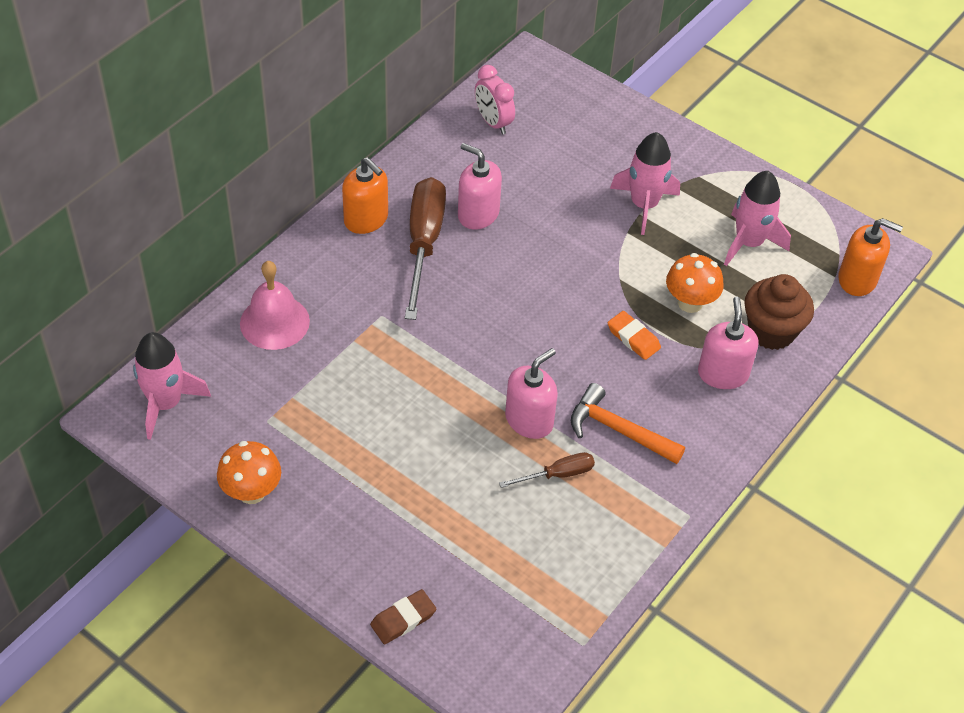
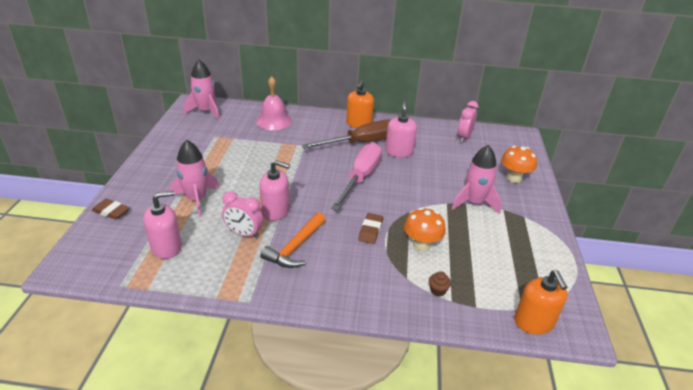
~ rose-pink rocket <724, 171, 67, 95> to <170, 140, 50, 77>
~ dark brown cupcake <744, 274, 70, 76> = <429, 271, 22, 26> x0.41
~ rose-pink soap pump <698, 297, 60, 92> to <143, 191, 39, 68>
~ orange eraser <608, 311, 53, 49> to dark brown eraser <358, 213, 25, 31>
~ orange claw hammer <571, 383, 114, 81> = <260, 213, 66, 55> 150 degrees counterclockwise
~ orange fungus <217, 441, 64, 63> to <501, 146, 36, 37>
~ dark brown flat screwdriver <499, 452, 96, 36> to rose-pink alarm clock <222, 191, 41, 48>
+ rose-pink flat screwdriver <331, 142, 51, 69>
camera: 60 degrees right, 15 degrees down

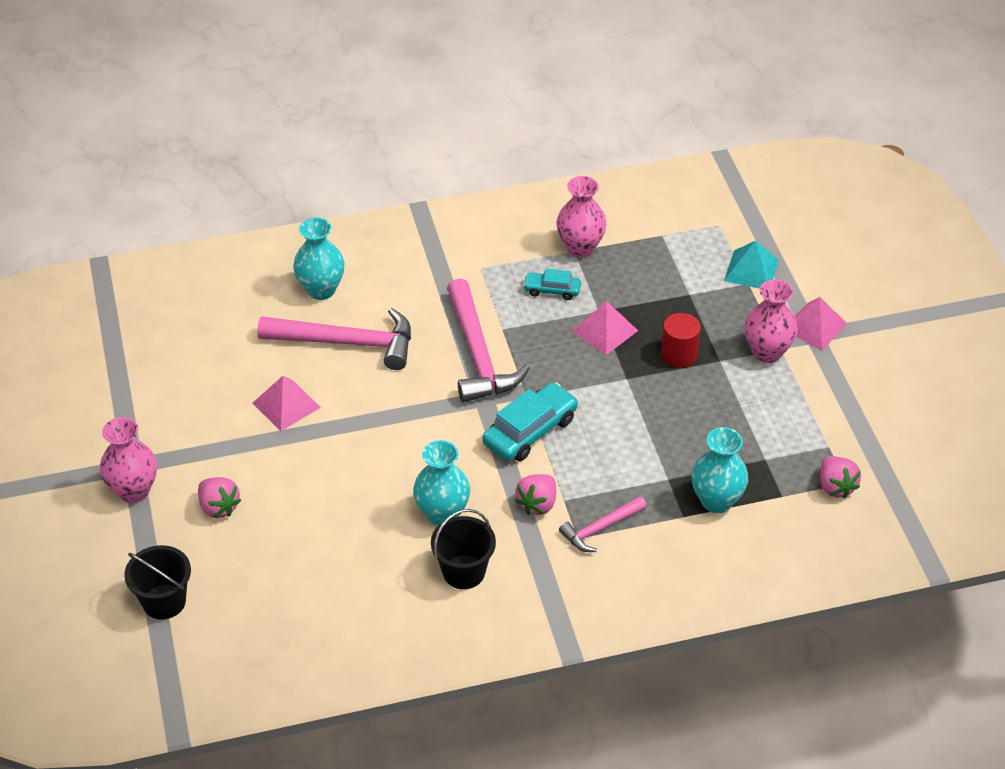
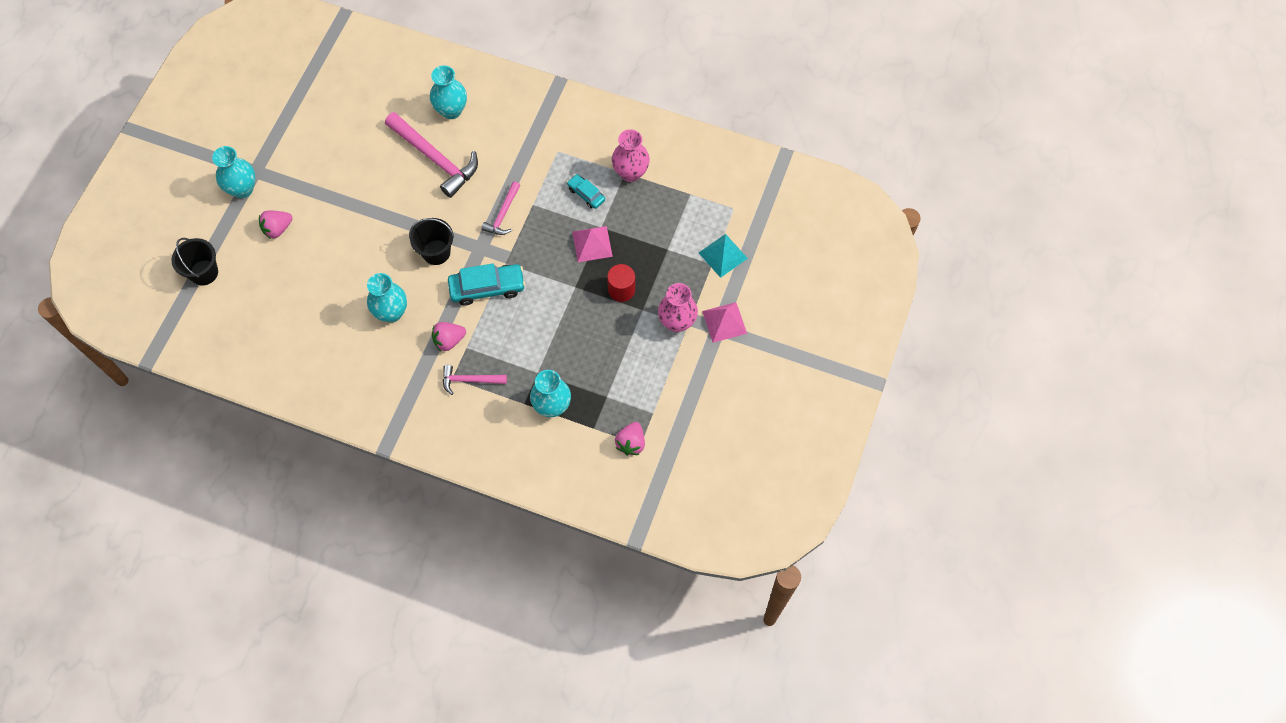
~ rose-pink claw hammer <447, 278, 83, 125> = <481, 181, 40, 54> x0.54
- rose-pink pyramid shape <253, 376, 68, 55>
~ rose-pink vase <100, 417, 57, 86> to turquoise vase <212, 146, 43, 52>
~ rose-pink strawberry <198, 477, 43, 41> = <259, 210, 34, 29> 60 degrees clockwise
~ ebony pail <431, 509, 65, 80> to <409, 218, 45, 47>
camera: 35 degrees right, 20 degrees up

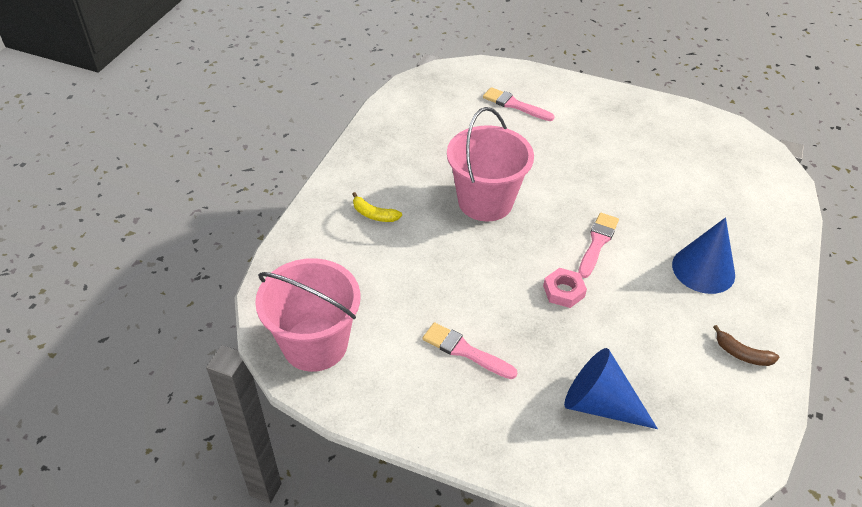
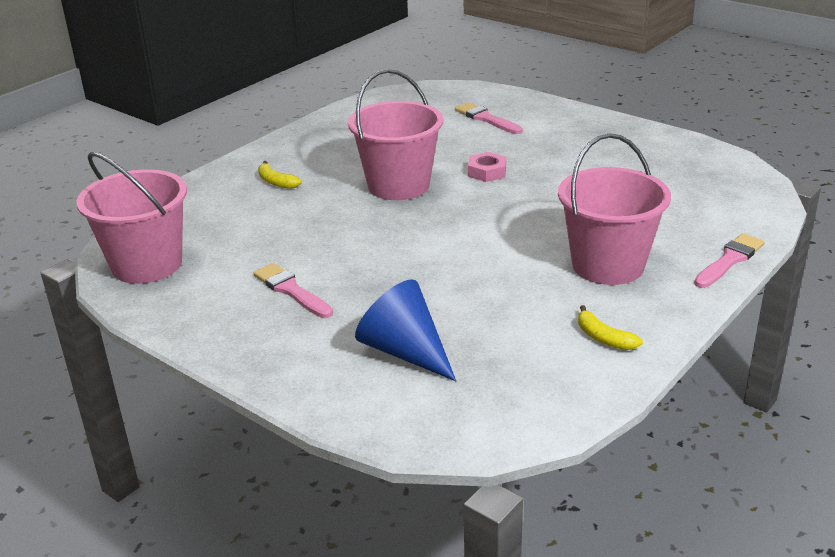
~ rose-pink paint brush <578, 213, 41, 65> to <694, 233, 71, 55>
~ blue solid cone <672, 217, 63, 77> to rose-pink pail <558, 133, 113, 152>
~ rose-pink nut <543, 268, 44, 40> to <468, 152, 38, 30>
~ dark brown toy banana <713, 325, 66, 41> to yellow toy banana <578, 305, 65, 45>
camera: 20 degrees right, 15 degrees down

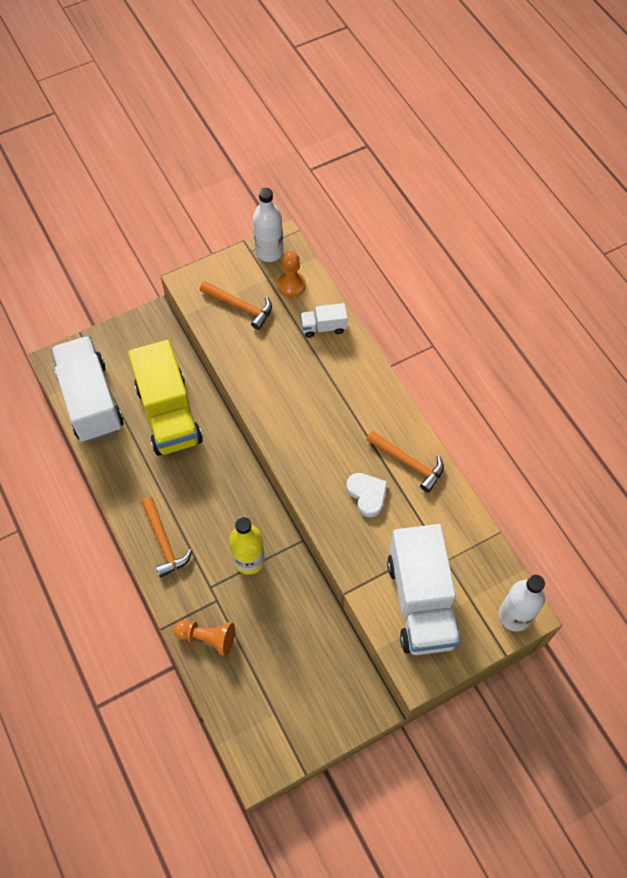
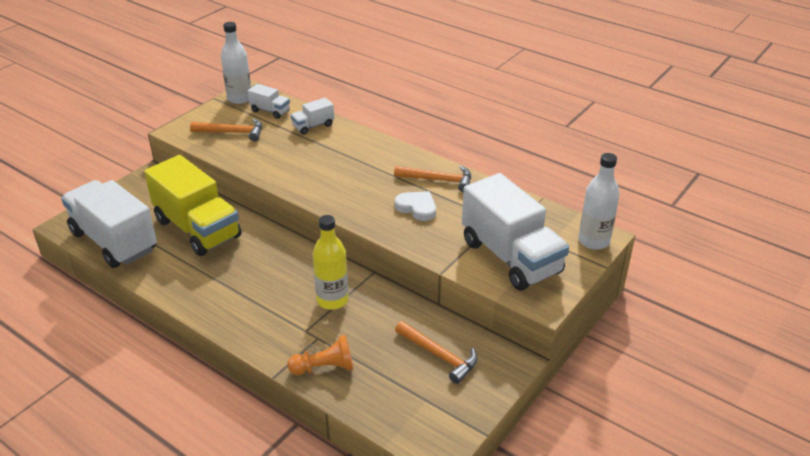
~ orange game pawn <277, 251, 29, 46> to snow-white toy truck <248, 84, 42, 35>
~ orange claw hammer <141, 497, 51, 81> to <395, 321, 83, 63>
camera: 25 degrees left, 25 degrees down

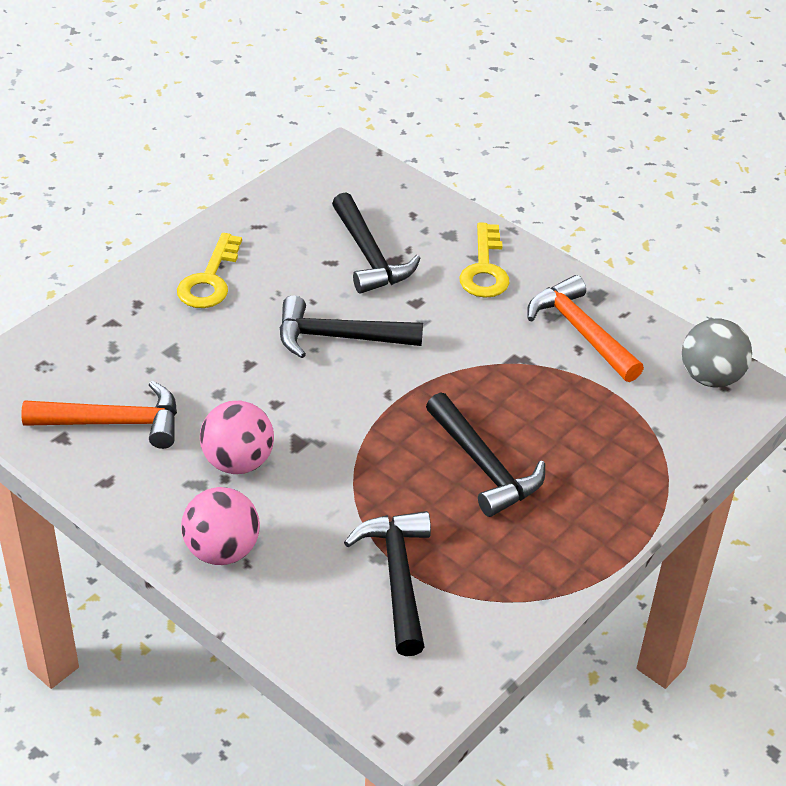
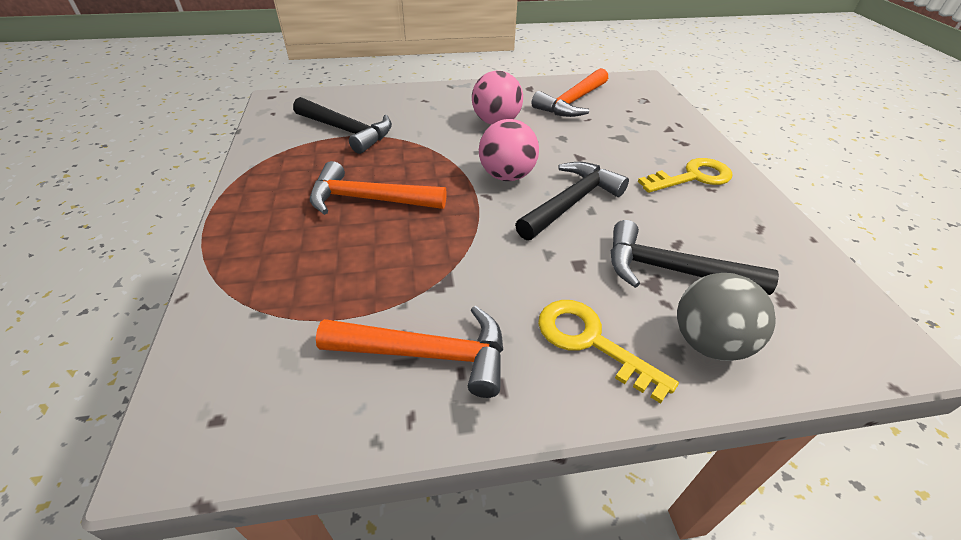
~ yellow key <177, 233, 65, 75> = <638, 158, 94, 35> 105 degrees clockwise
~ ash-grey ball <682, 318, 70, 70> to <677, 273, 99, 88>
~ ebony claw hammer <426, 392, 119, 125> to orange claw hammer <310, 161, 137, 54>
~ rose-pink ball <181, 487, 79, 78> to <479, 119, 60, 62>
camera: 130 degrees right, 0 degrees up

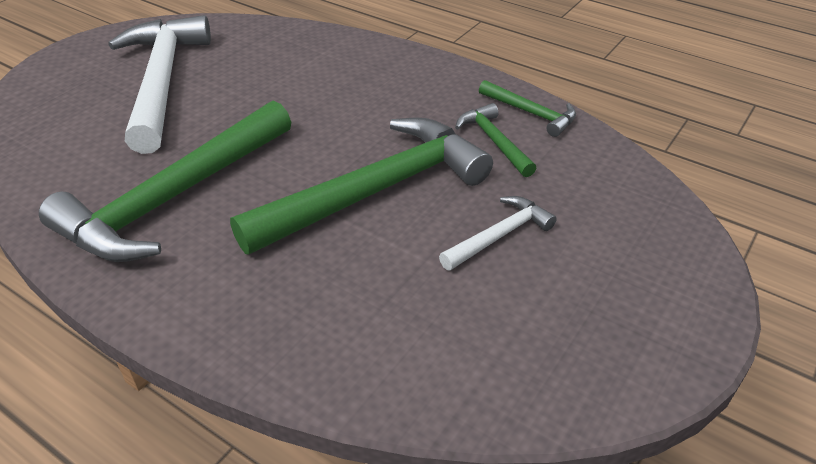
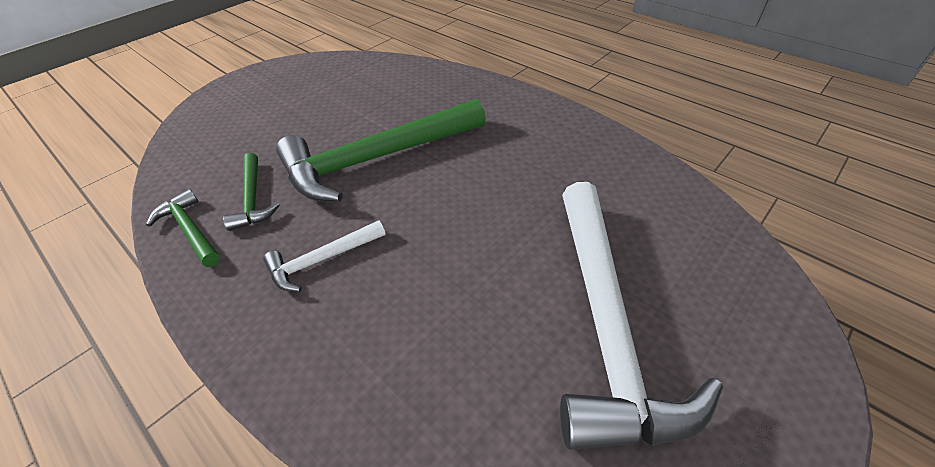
- green claw hammer <39, 100, 252, 162>
~ snow-white claw hammer <439, 196, 118, 74> to <263, 220, 123, 72>
camera: 170 degrees left, 5 degrees up

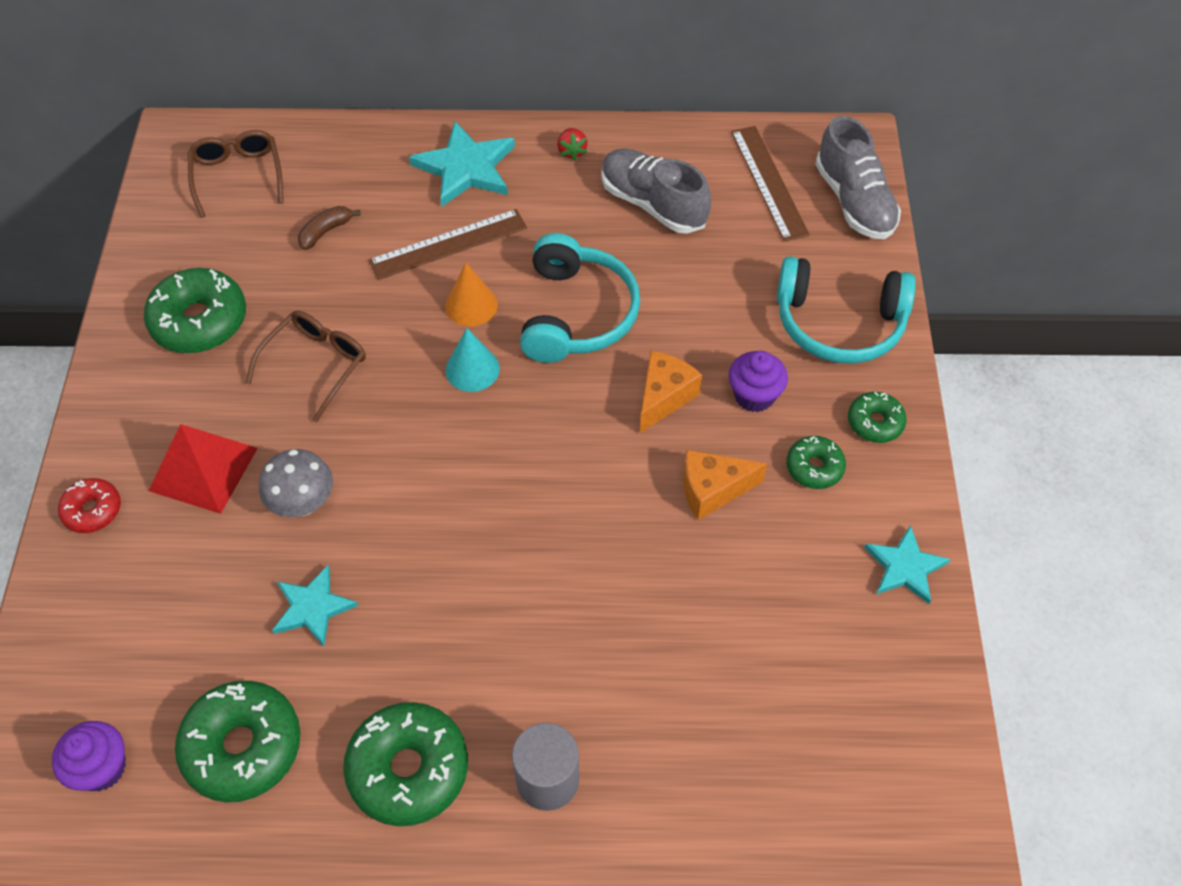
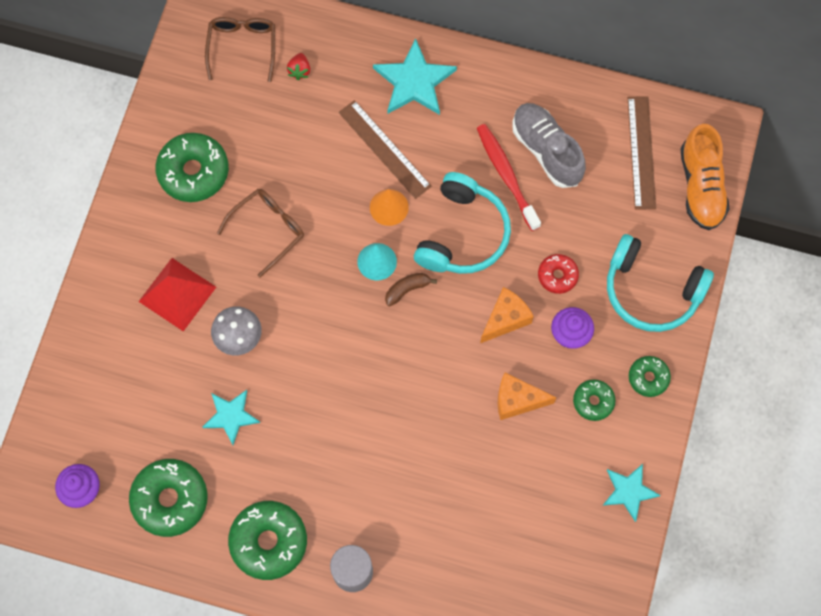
~ ash-grey shoe <815, 116, 86, 123> to orange shoe <681, 124, 49, 106>
~ red strawberry <557, 128, 31, 32> to <287, 53, 23, 27>
~ dark brown toy banana <298, 206, 63, 44> to <385, 273, 52, 34>
~ dark brown ruler <368, 209, 159, 71> = <339, 100, 93, 99> 60 degrees clockwise
~ red doughnut <58, 478, 63, 55> to <538, 254, 41, 40>
+ red tooth brush <477, 124, 64, 107>
camera: 15 degrees right, 15 degrees up

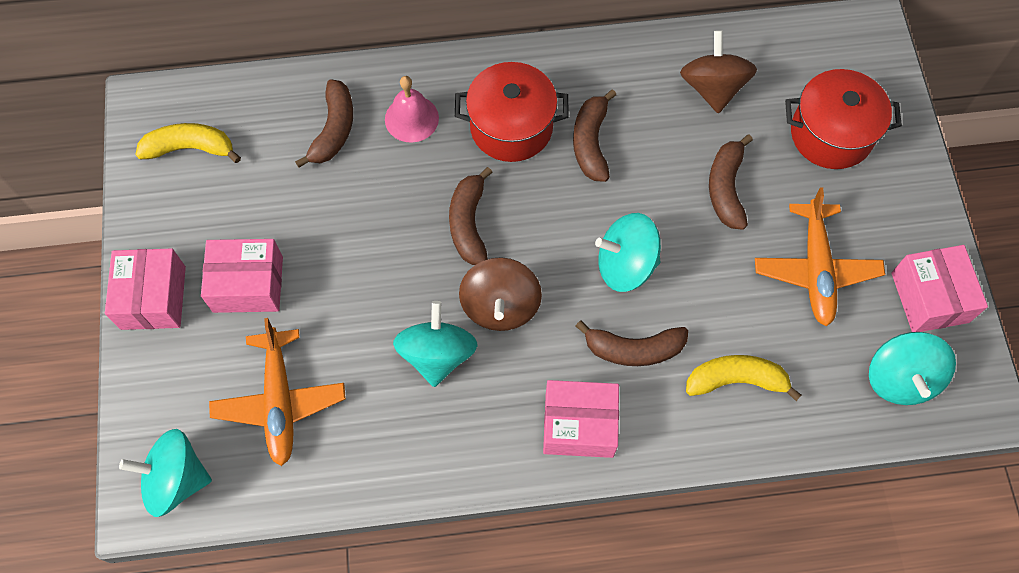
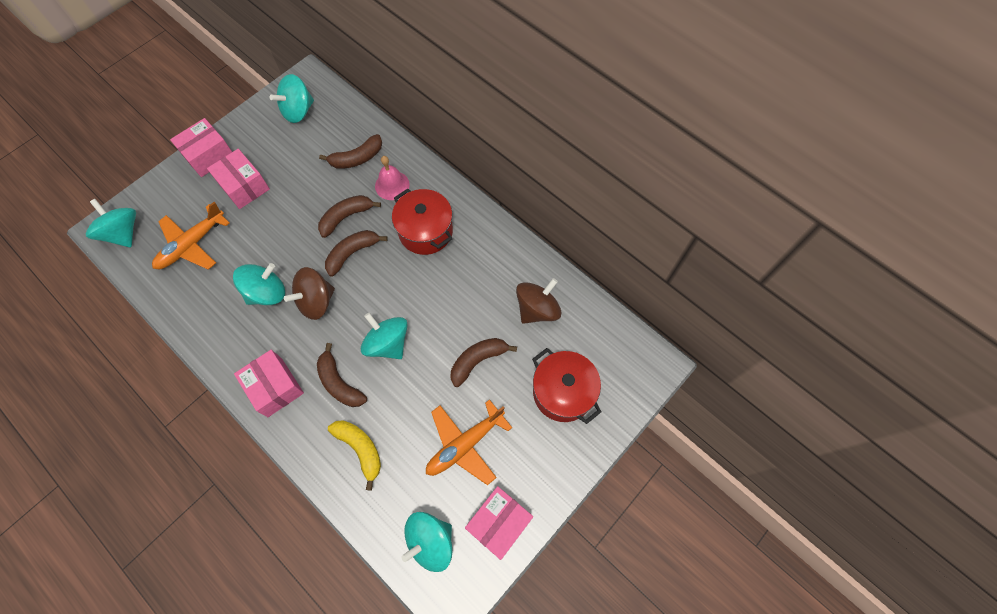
~ dark brown toy banana <573, 89, 43, 93> to <318, 195, 63, 43>
~ yellow toy banana <135, 123, 106, 40> to turquoise toy top <270, 74, 44, 49>
camera: 50 degrees right, 0 degrees up

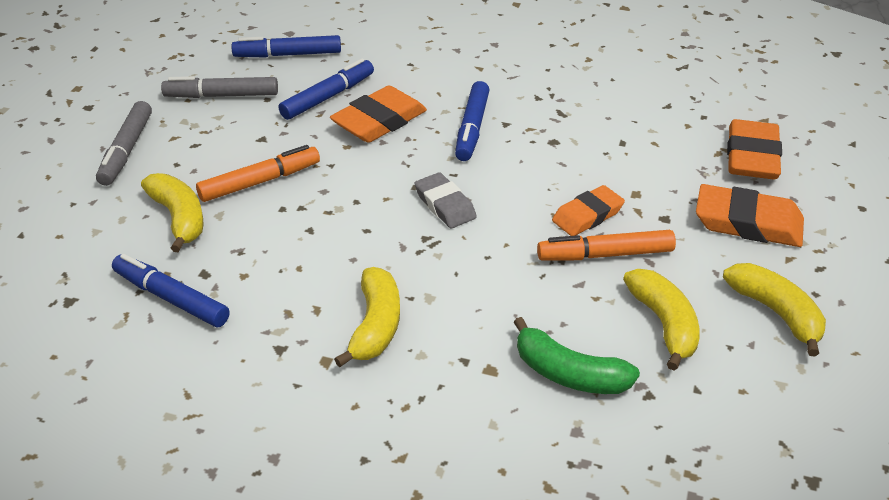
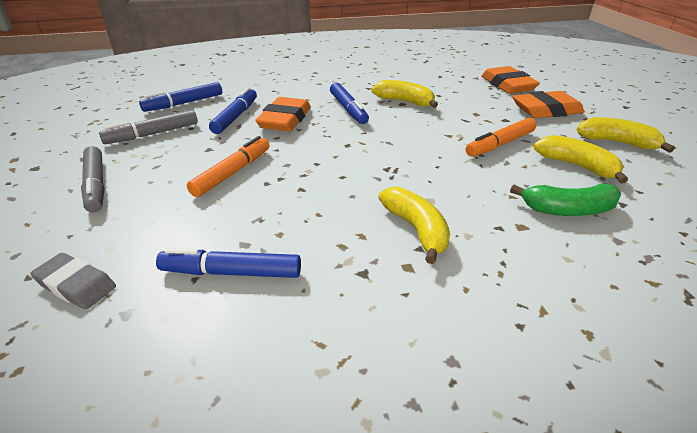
~ ash-grey eraser <415, 172, 62, 56> to <30, 253, 86, 56>
~ yellow toy banana <141, 173, 63, 80> to <371, 80, 67, 28>
- orange eraser <552, 185, 73, 51>
camera: 30 degrees left, 5 degrees down

